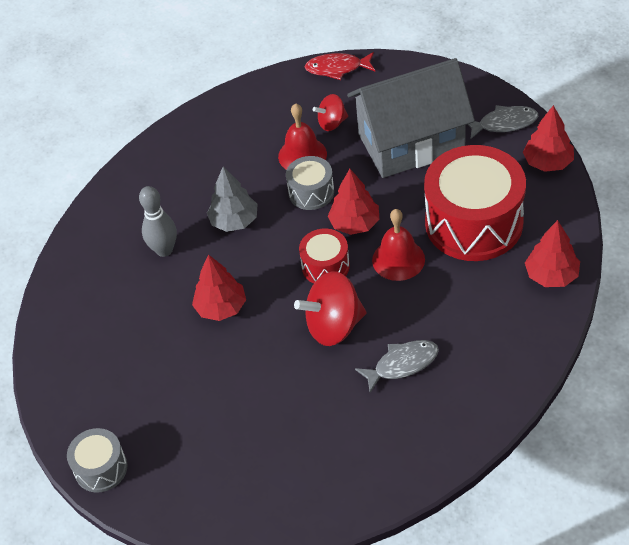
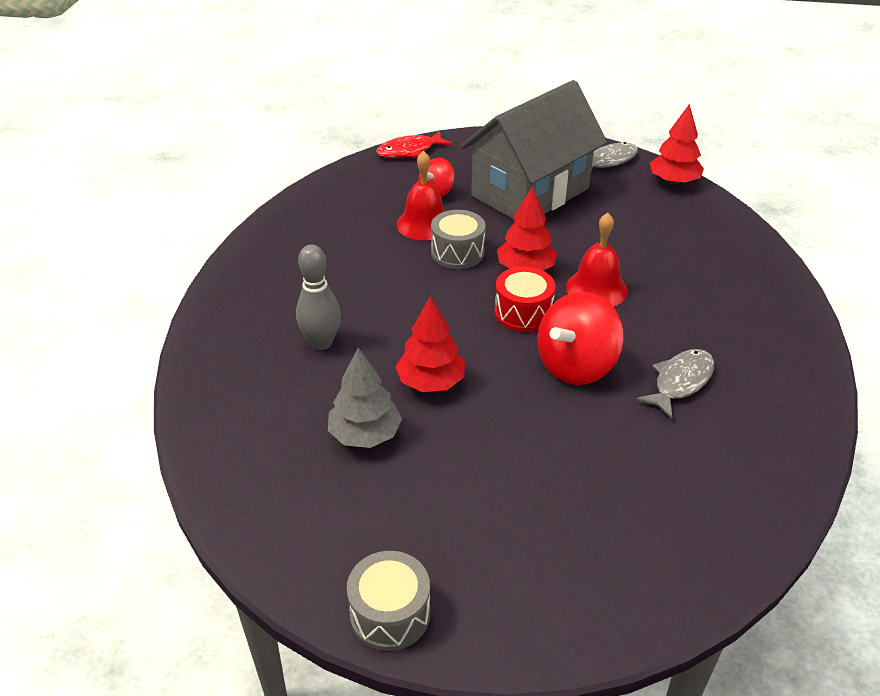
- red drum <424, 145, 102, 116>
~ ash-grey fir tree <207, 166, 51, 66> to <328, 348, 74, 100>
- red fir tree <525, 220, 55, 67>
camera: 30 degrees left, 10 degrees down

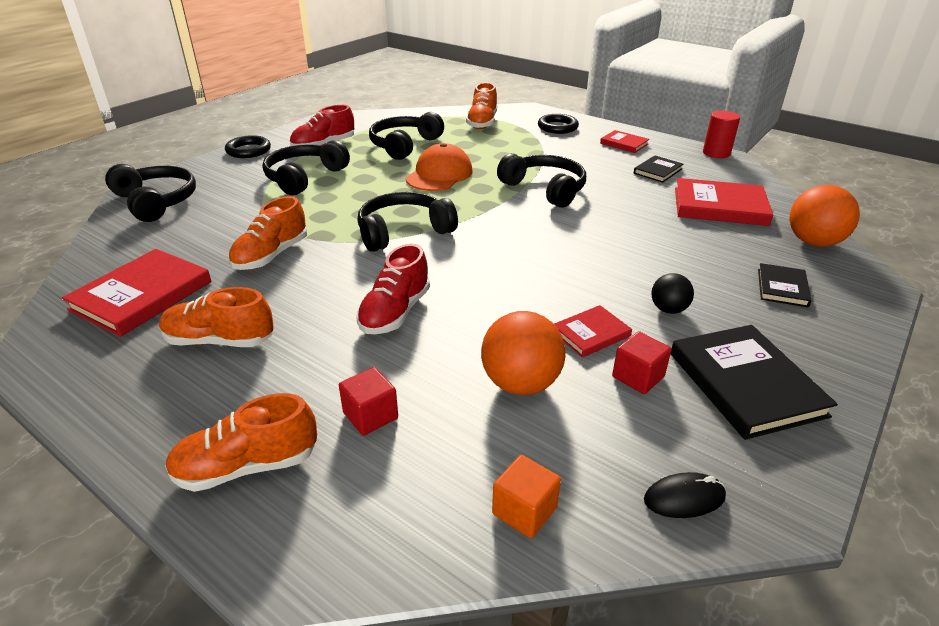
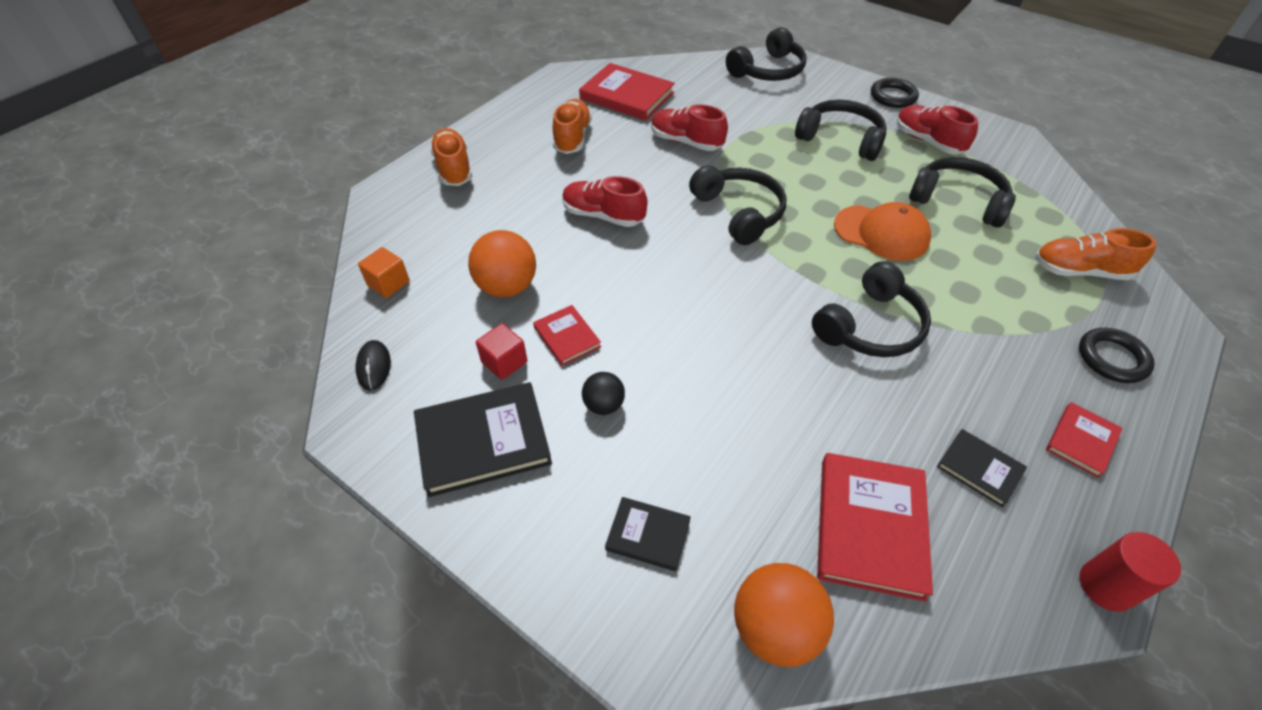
~ orange shoe <229, 196, 78, 74> to red shoe <651, 104, 77, 47>
- red cube <339, 367, 59, 69>
camera: 90 degrees right, 15 degrees up

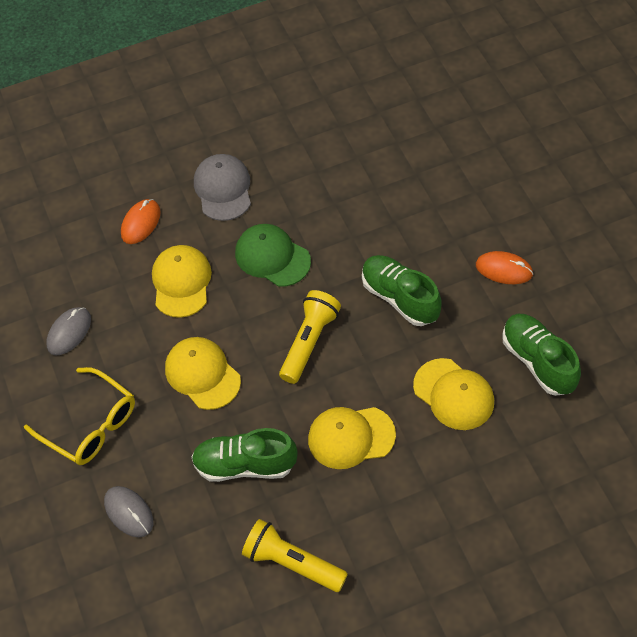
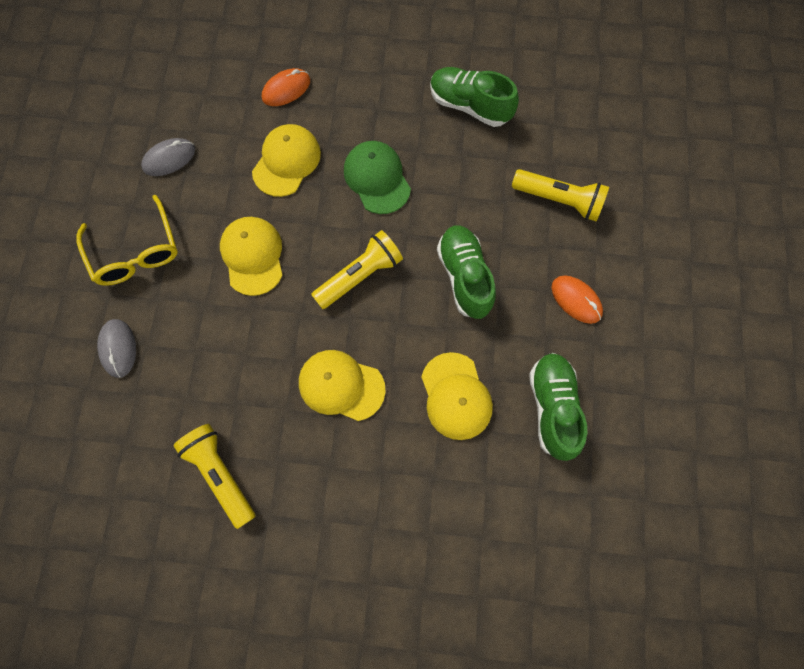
- ash-grey peaked cap <194, 154, 57, 67>
~ green shoe <191, 428, 107, 54> to <430, 67, 89, 60>
+ yellow torch <512, 169, 97, 52>
camera: 25 degrees right, 15 degrees up

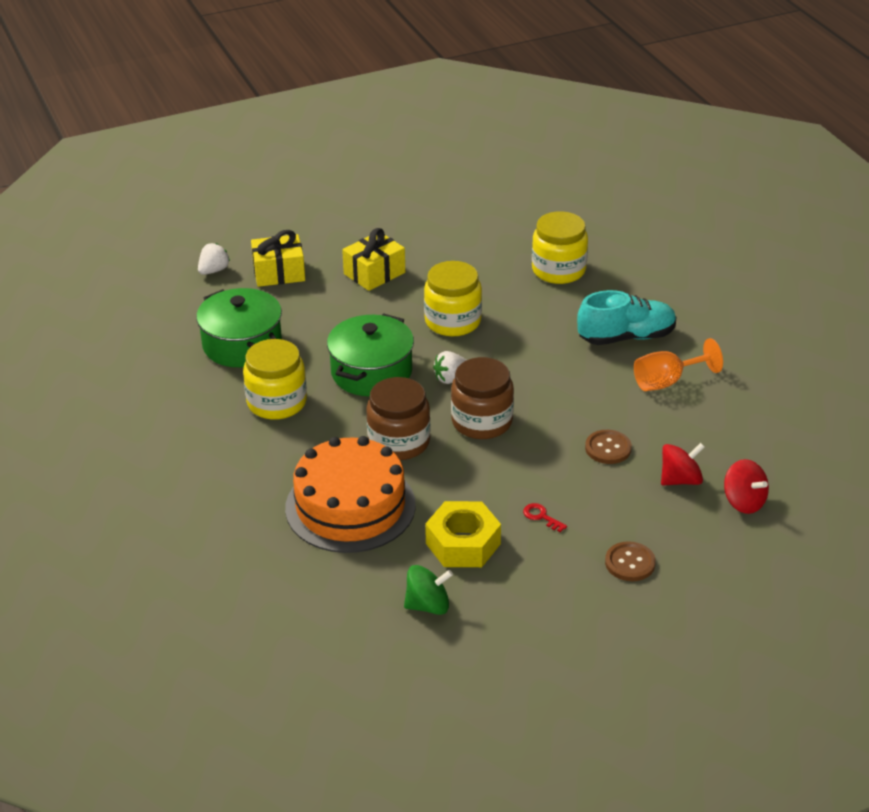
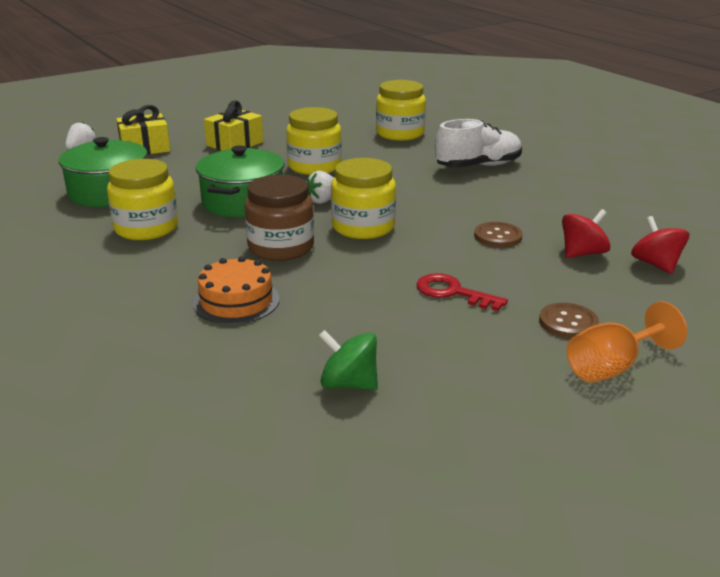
~ turquoise shoe <577, 290, 99, 55> to snow-white shoe <435, 119, 87, 49>
~ orange wine glass <634, 338, 89, 53> to <567, 301, 120, 82>
~ dark brown jam jar <451, 357, 63, 82> to yellow jam jar <331, 158, 65, 81>
~ orange layer cake <285, 436, 131, 117> = <193, 256, 87, 68> x0.57
~ red toy top <724, 459, 45, 55> = <631, 216, 58, 58> 150 degrees counterclockwise
- yellow nut <425, 501, 76, 66>
~ red key <523, 503, 44, 29> = <416, 273, 92, 38> x1.71
~ green toy top <404, 565, 49, 50> = <319, 330, 59, 60> 135 degrees counterclockwise
camera: 10 degrees left, 10 degrees down

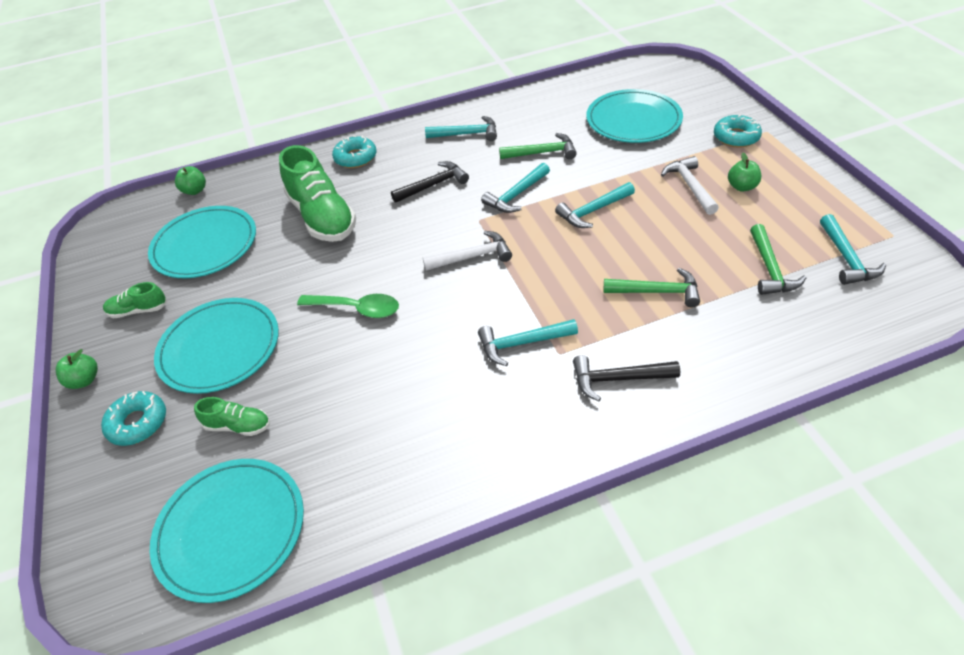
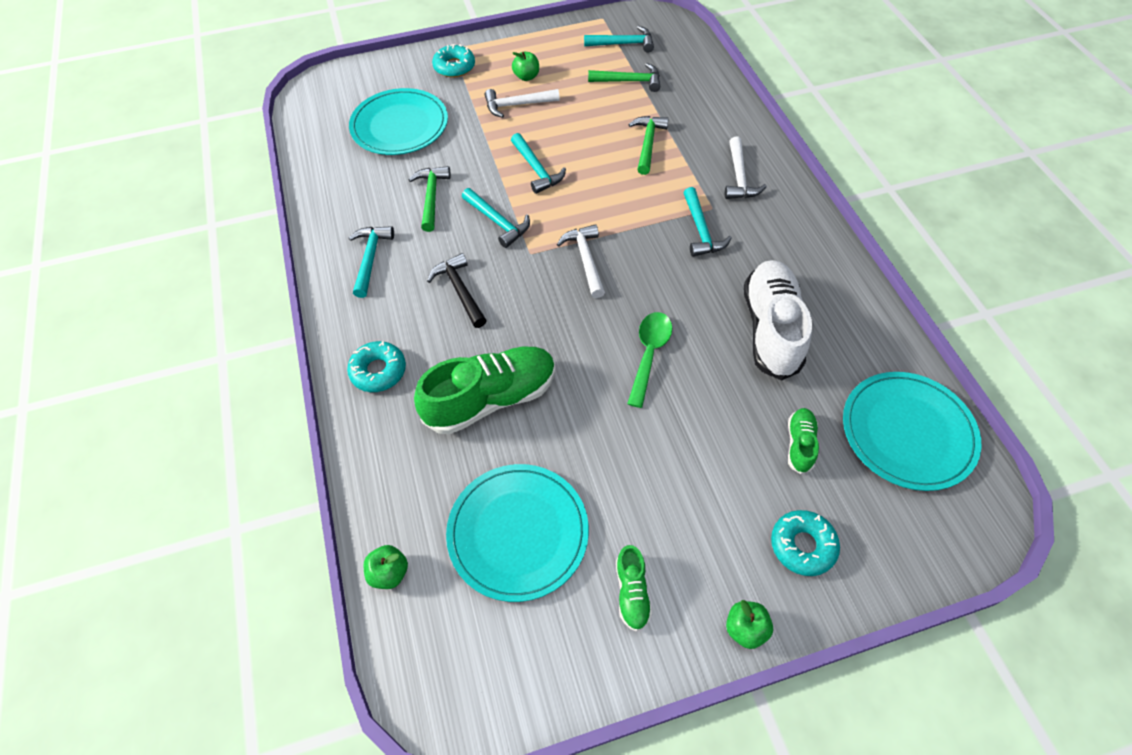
- turquoise dinner plate <154, 298, 125, 96>
~ ebony claw hammer <573, 355, 107, 46> to snow-white claw hammer <725, 137, 42, 62>
+ snow-white shoe <744, 260, 68, 120>
camera: 90 degrees left, 10 degrees up

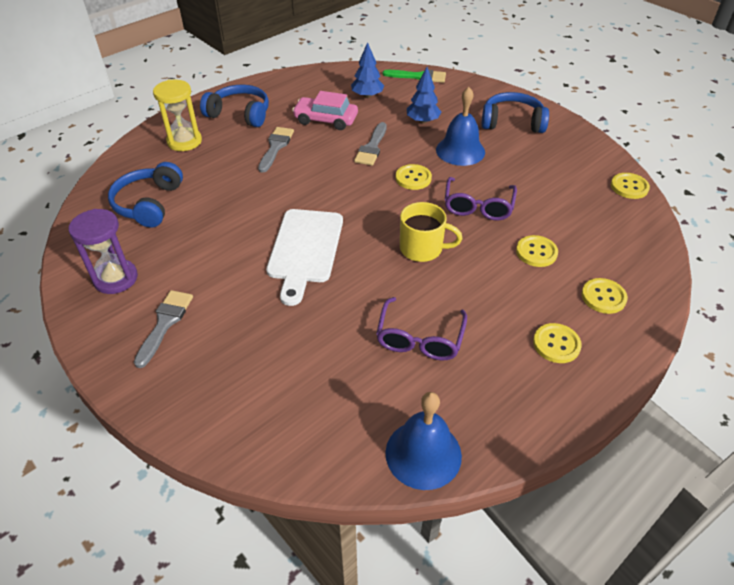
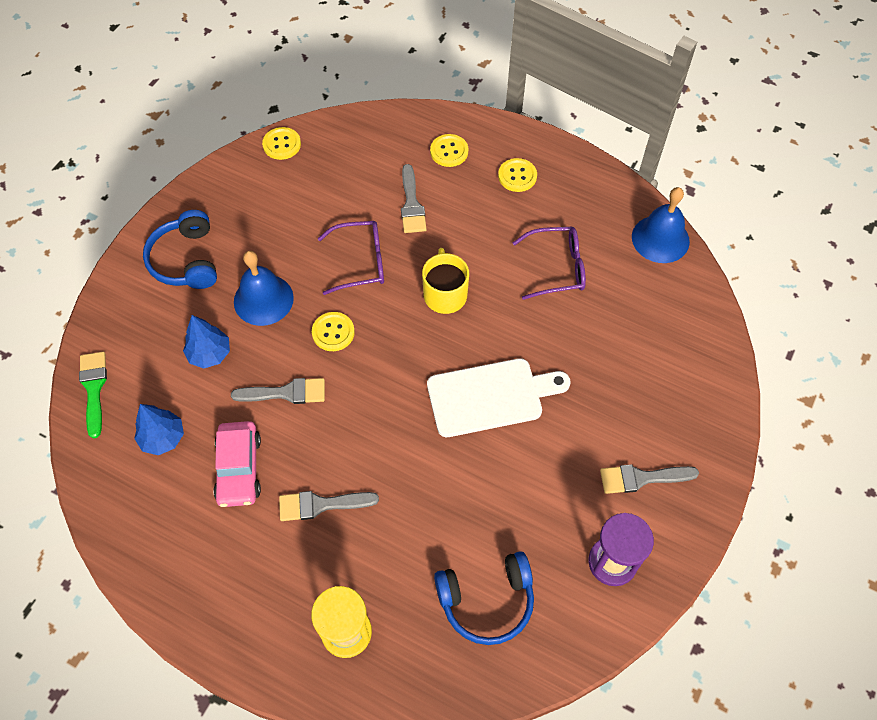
- blue headphones <200, 85, 69, 42>
~ yellow button <516, 235, 42, 32> to ash-grey paint brush <401, 164, 26, 69>
camera: 110 degrees left, 15 degrees up

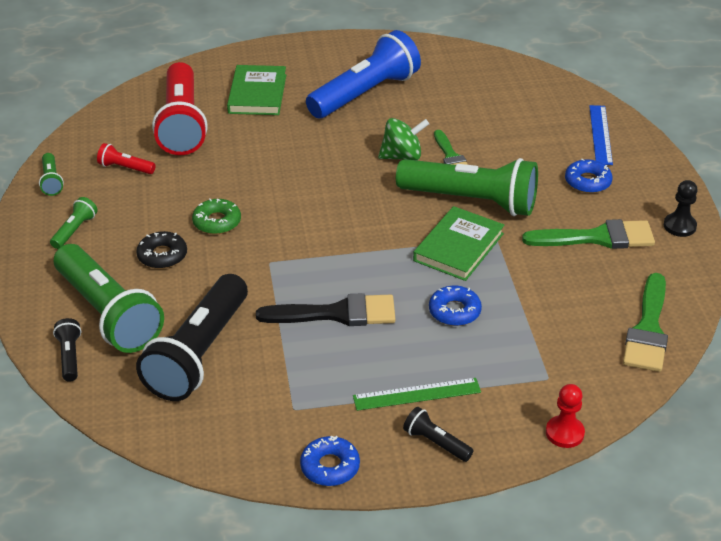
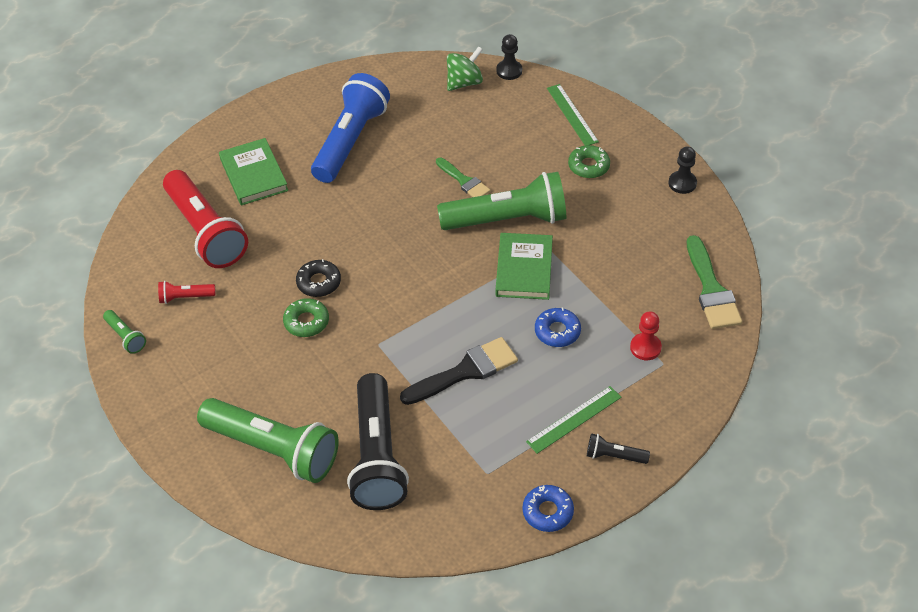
~ blue ruler <589, 105, 24, 60> to green ruler <547, 84, 52, 61>
~ green toy top <378, 118, 51, 42> to <447, 46, 36, 45>
~ blue doughnut <565, 159, 47, 34> to green doughnut <568, 145, 42, 33>
- green torch <50, 197, 48, 52>
- green paint brush <522, 219, 133, 30>
~ ebony doughnut <136, 231, 51, 38> to <296, 259, 45, 38>
- ebony torch <53, 318, 28, 64>
~ red game pawn <546, 384, 39, 64> to <630, 311, 32, 49>
+ ebony game pawn <496, 34, 26, 46>
camera: 25 degrees left, 10 degrees up

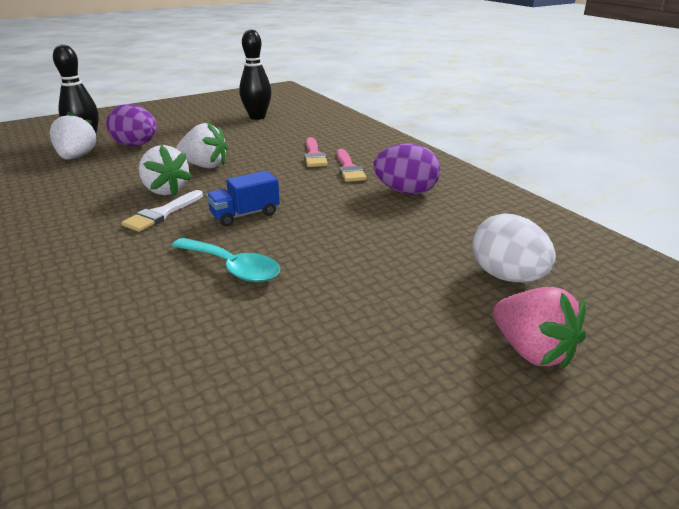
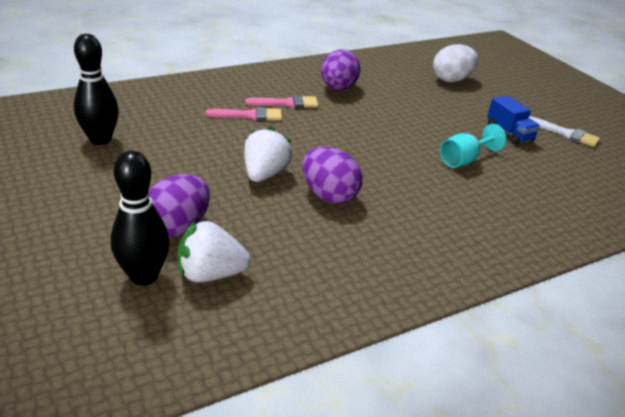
~ snow-white strawberry <139, 145, 53, 51> to royal purple egg <302, 147, 60, 57>
~ blue toy truck <206, 170, 74, 56> to <487, 95, 53, 50>
~ snow-white paint brush <121, 190, 82, 42> to <529, 116, 71, 31>
~ turquoise teaspoon <171, 238, 109, 44> to turquoise wine glass <440, 124, 66, 44>
- rose-pink strawberry <493, 287, 93, 82>
camera: 90 degrees left, 5 degrees up

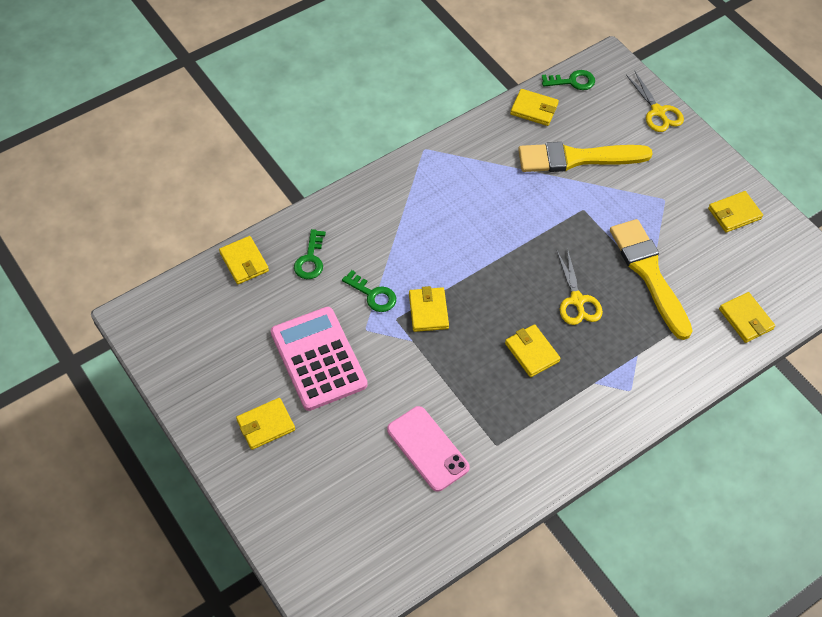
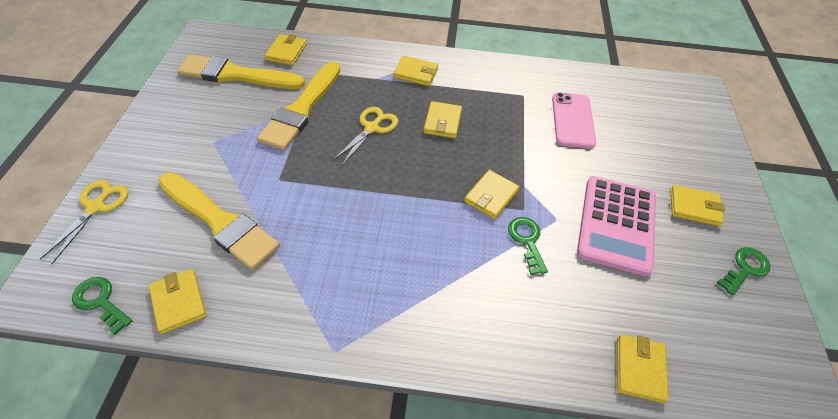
~ yellow card wallet <708, 191, 55, 41> to <393, 56, 45, 30>
~ green key <294, 229, 32, 50> to <717, 247, 53, 48>
+ yellow paint brush <177, 54, 128, 35>
camera: 140 degrees left, 5 degrees down

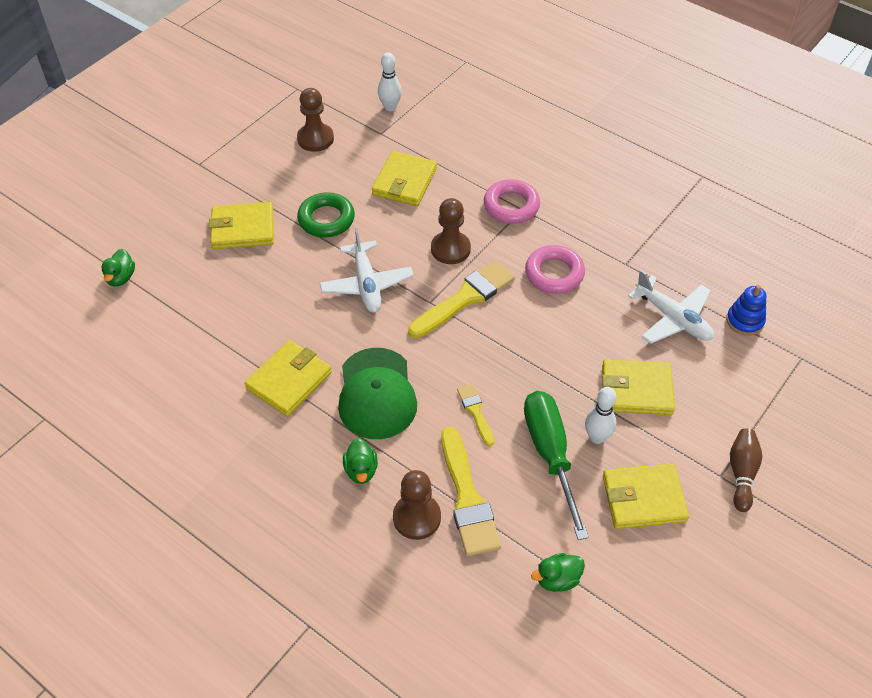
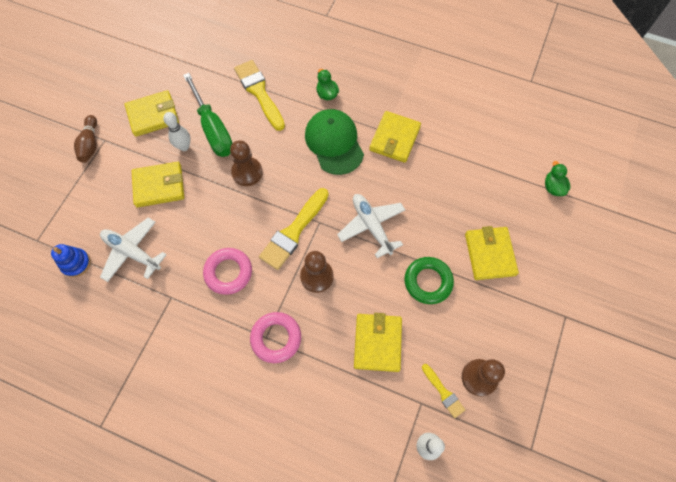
~ yellow card wallet <209, 202, 65, 47> = <465, 226, 54, 54> 75 degrees counterclockwise
~ yellow paint brush <457, 384, 37, 62> to <422, 364, 43, 54>
~ dark brown game pawn <393, 470, 48, 70> to <230, 140, 33, 46>
- green toy duck <531, 553, 54, 39>
camera: 165 degrees right, 15 degrees up

